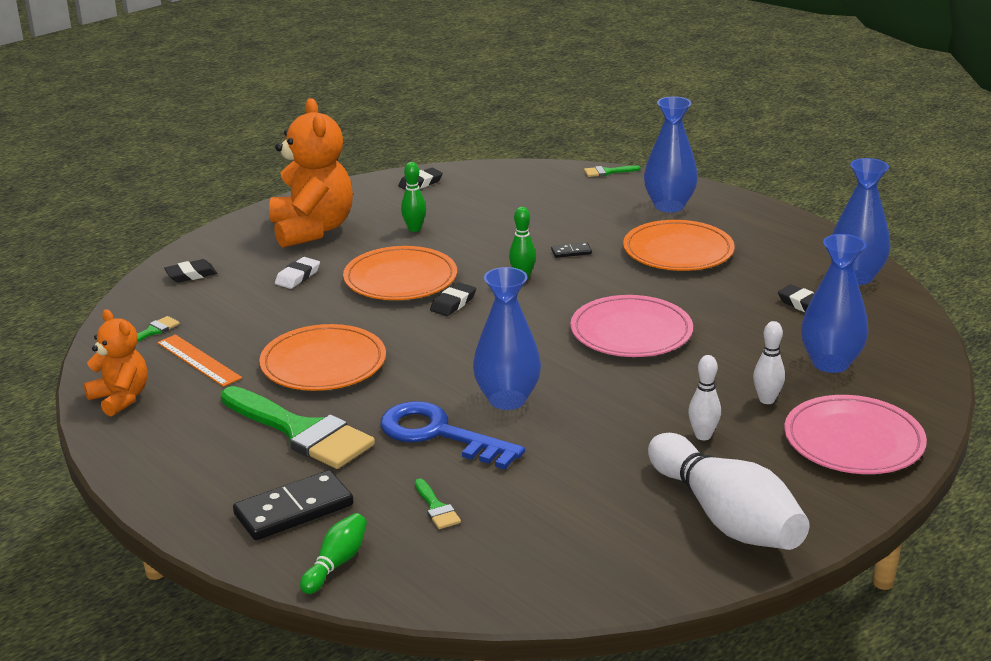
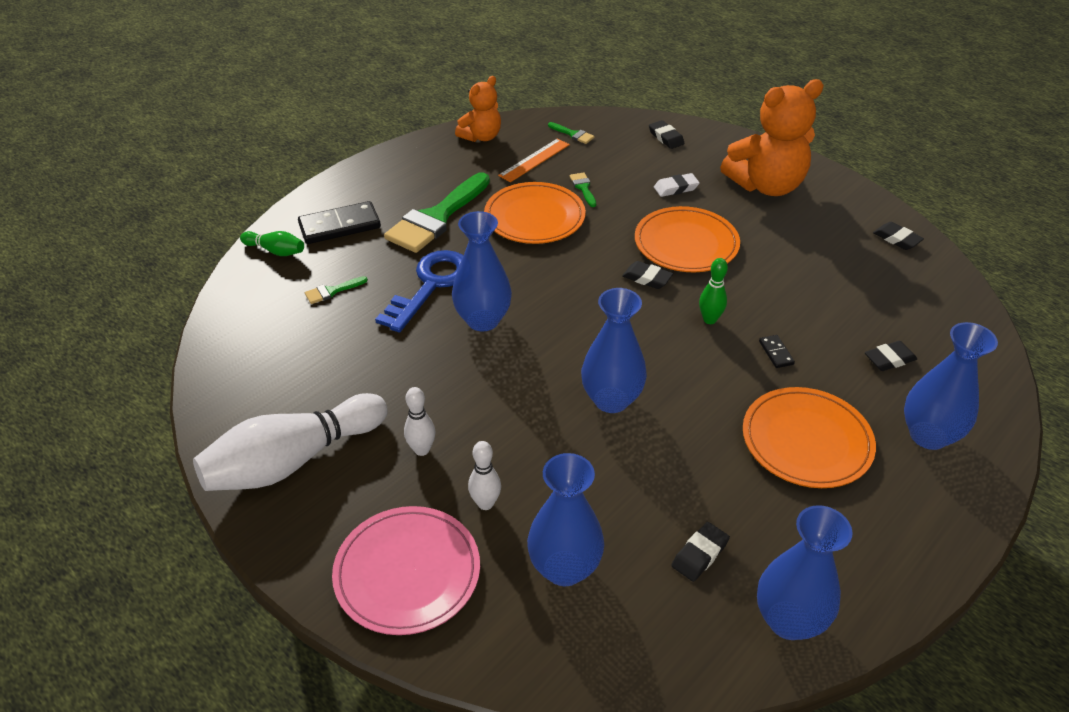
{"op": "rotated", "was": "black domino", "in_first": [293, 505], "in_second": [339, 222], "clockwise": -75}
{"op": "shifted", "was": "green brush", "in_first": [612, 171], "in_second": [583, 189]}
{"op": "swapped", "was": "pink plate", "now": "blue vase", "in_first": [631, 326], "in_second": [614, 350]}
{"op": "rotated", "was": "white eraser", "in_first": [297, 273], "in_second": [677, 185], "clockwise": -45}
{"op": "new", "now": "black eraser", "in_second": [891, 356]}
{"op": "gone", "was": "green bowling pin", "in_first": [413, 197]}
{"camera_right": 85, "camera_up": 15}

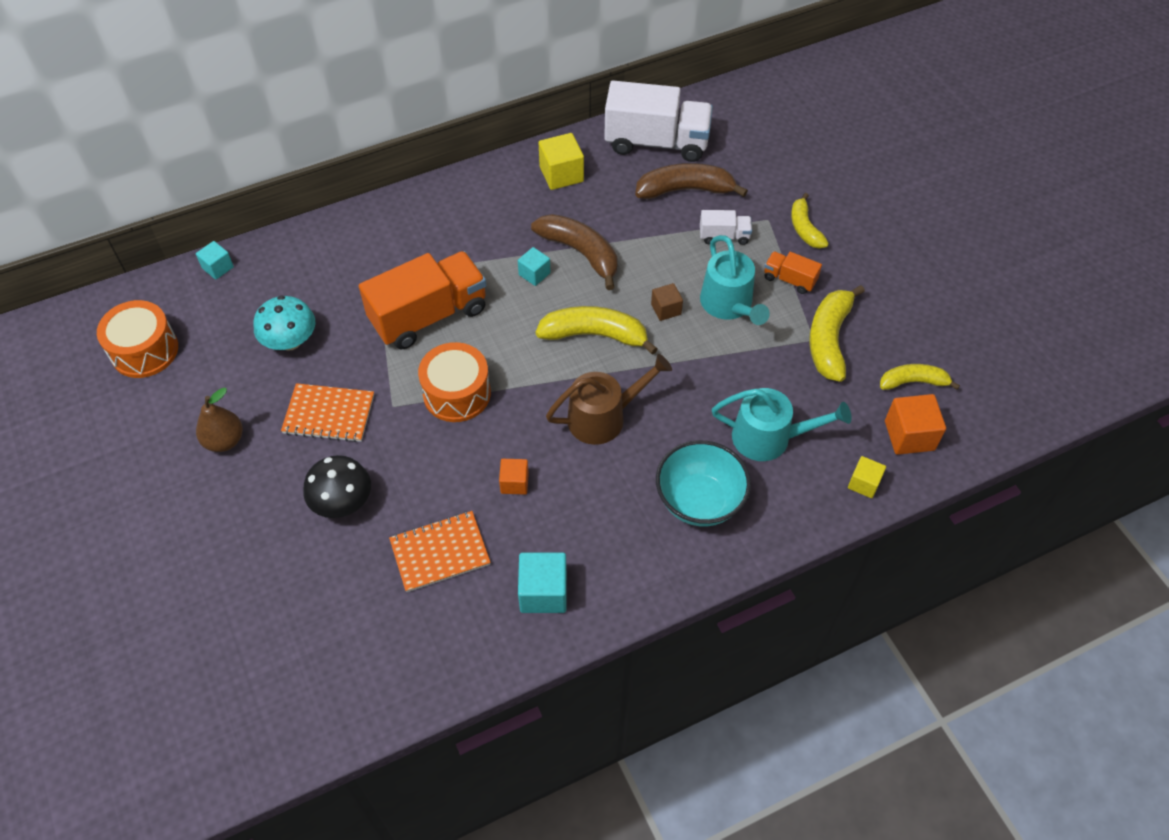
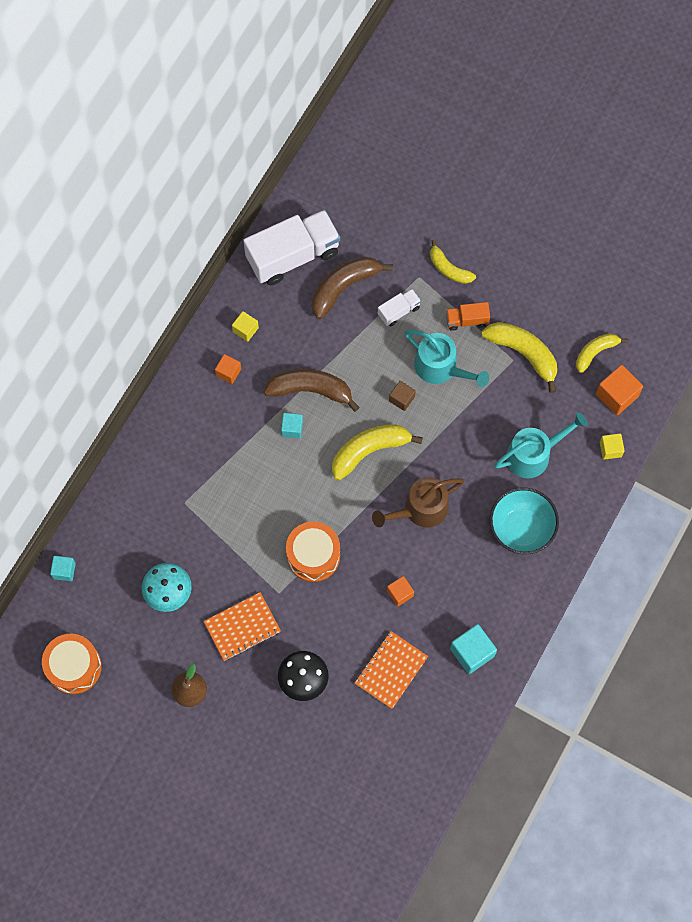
{"op": "new", "now": "orange cube", "in_second": [228, 369]}
{"op": "scaled", "was": "yellow cube", "in_first": [561, 161], "in_second": [245, 326], "ratio": 0.61}
{"op": "rotated", "was": "brown watering can", "in_first": [609, 399], "in_second": [418, 502], "clockwise": -150}
{"op": "rotated", "was": "yellow banana", "in_first": [837, 333], "in_second": [519, 357], "clockwise": 150}
{"op": "gone", "was": "orange truck", "in_first": [422, 300]}
{"camera_right": -35, "camera_up": 15}

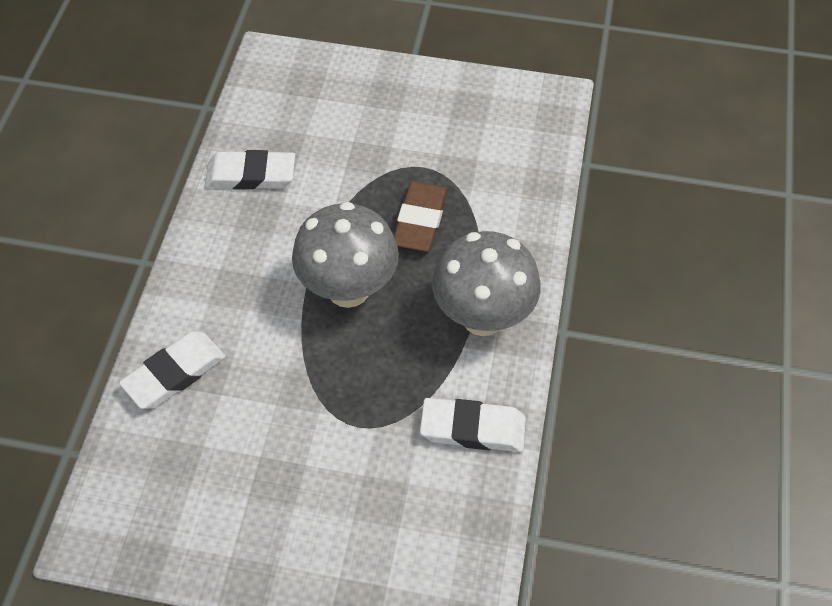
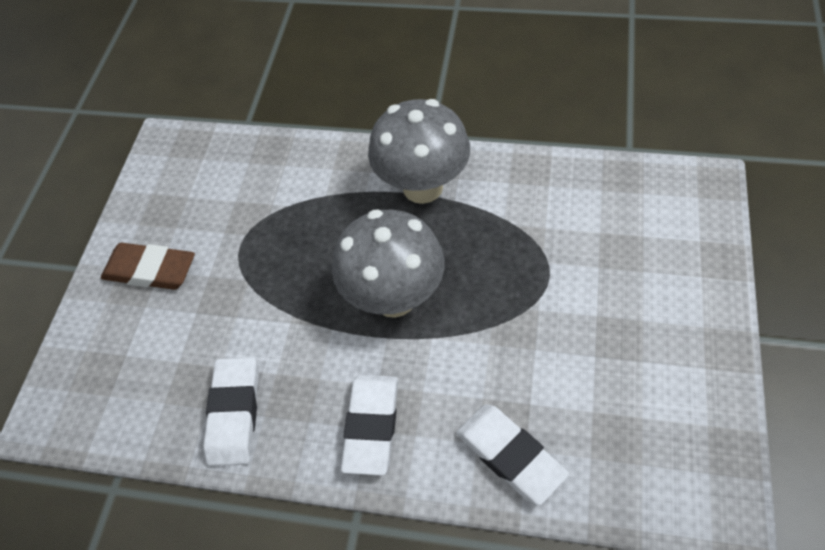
{"op": "shifted", "was": "brown eraser", "in_first": [421, 216], "in_second": [148, 266]}
{"op": "shifted", "was": "white eraser", "in_first": [473, 425], "in_second": [369, 425]}
{"camera_right": -85, "camera_up": 0}

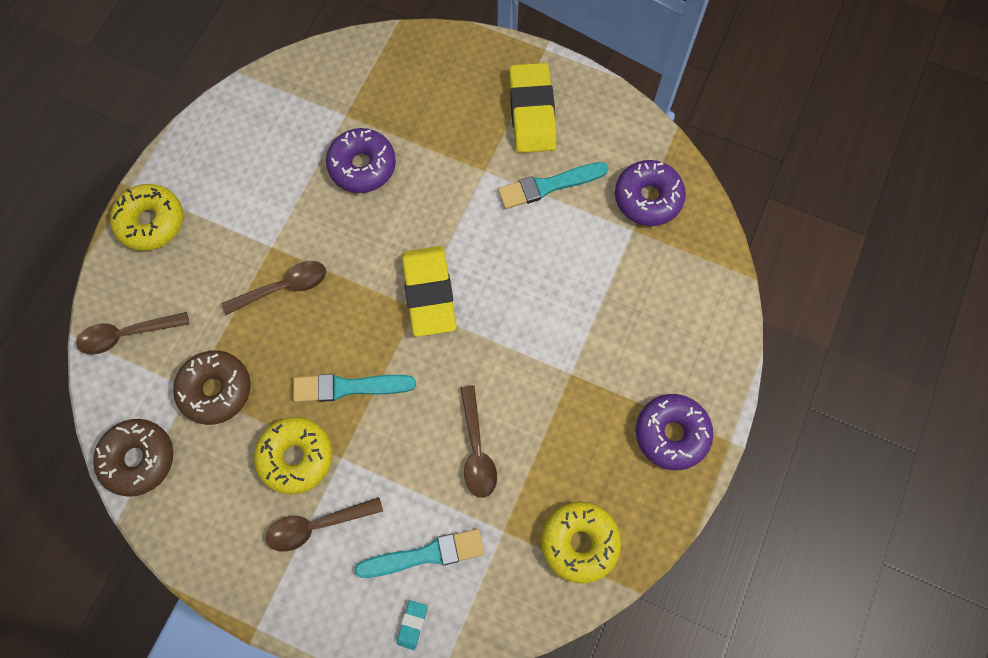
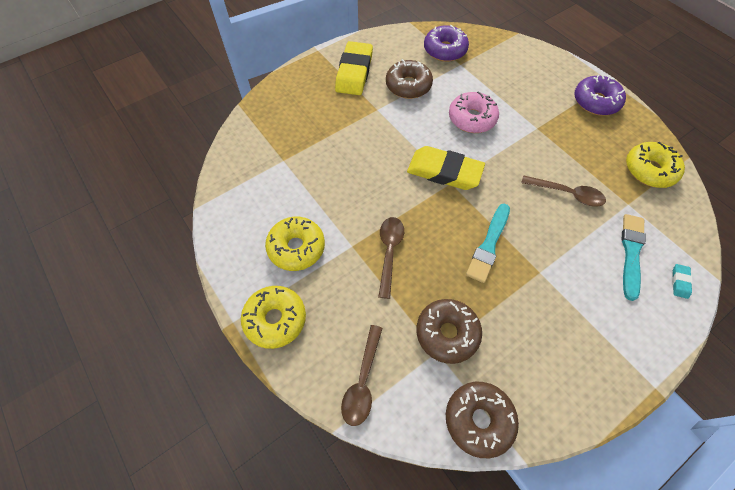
{"op": "shifted", "was": "yellow donut", "in_first": [293, 456], "in_second": [295, 244]}
{"op": "rotated", "was": "yellow eraser", "in_first": [533, 108], "in_second": [354, 68], "clockwise": 75}
{"op": "swapped", "was": "turquoise brush", "now": "brown donut", "in_first": [553, 185], "in_second": [409, 79]}
{"op": "new", "now": "pink donut", "in_second": [474, 112]}
{"op": "rotated", "was": "turquoise eraser", "in_first": [412, 625], "in_second": [682, 281], "clockwise": 60}
{"op": "gone", "was": "brown spoon", "in_first": [324, 524]}
{"op": "gone", "was": "purple donut", "in_first": [361, 160]}
{"camera_right": -60, "camera_up": -10}

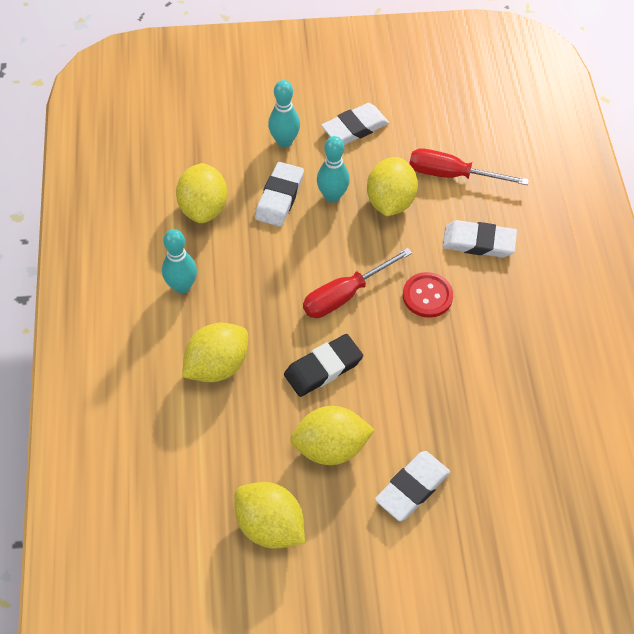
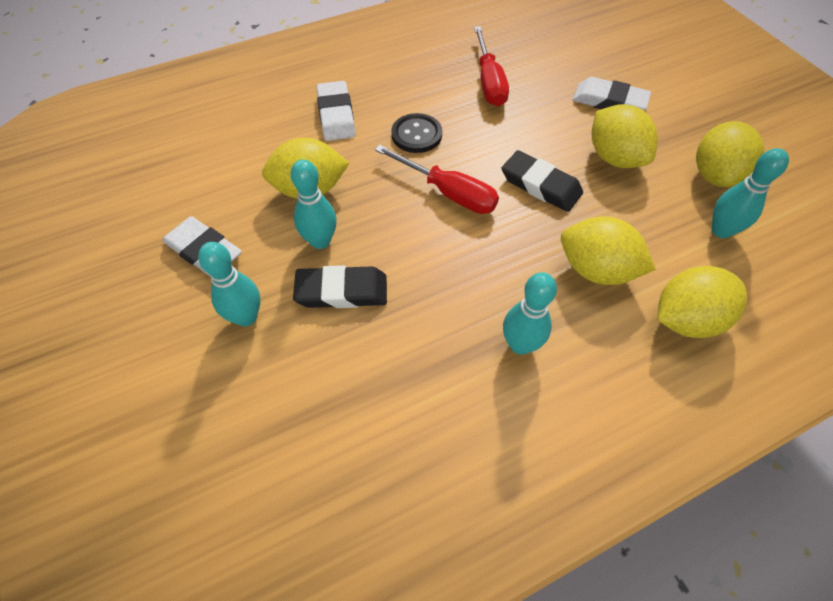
{"op": "repainted", "was": "white eraser", "now": "black eraser", "in_first": [279, 194], "in_second": [340, 286]}
{"op": "repainted", "was": "red button", "now": "black button", "in_first": [428, 295], "in_second": [416, 133]}
{"op": "shifted", "was": "red screwdriver", "in_first": [469, 167], "in_second": [491, 66]}
{"op": "shifted", "was": "yellow lemon", "in_first": [202, 193], "in_second": [702, 302]}
{"op": "new", "now": "turquoise bowling pin", "in_second": [750, 193]}
{"camera_right": -110, "camera_up": 0}

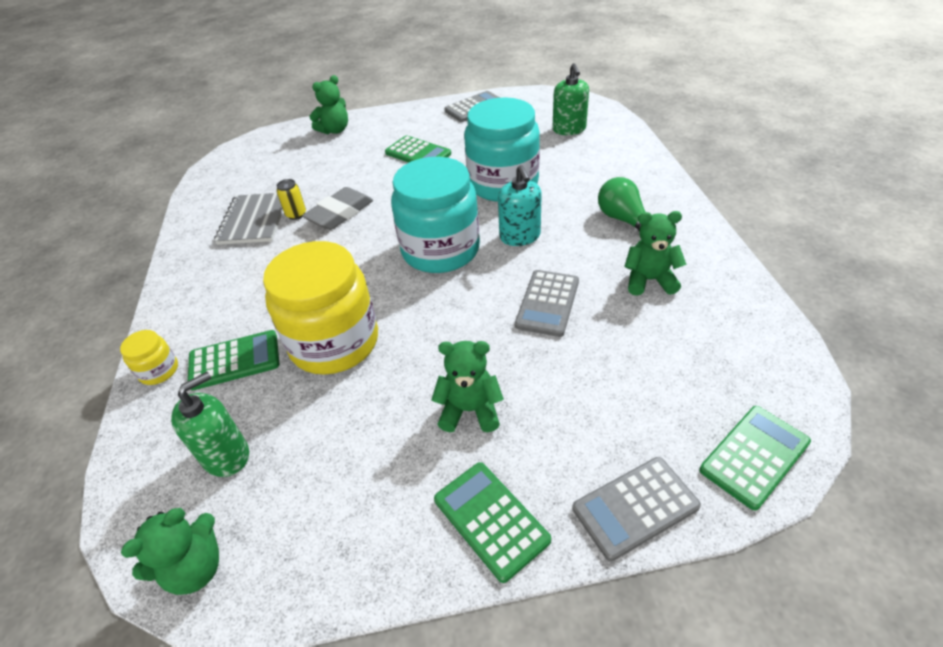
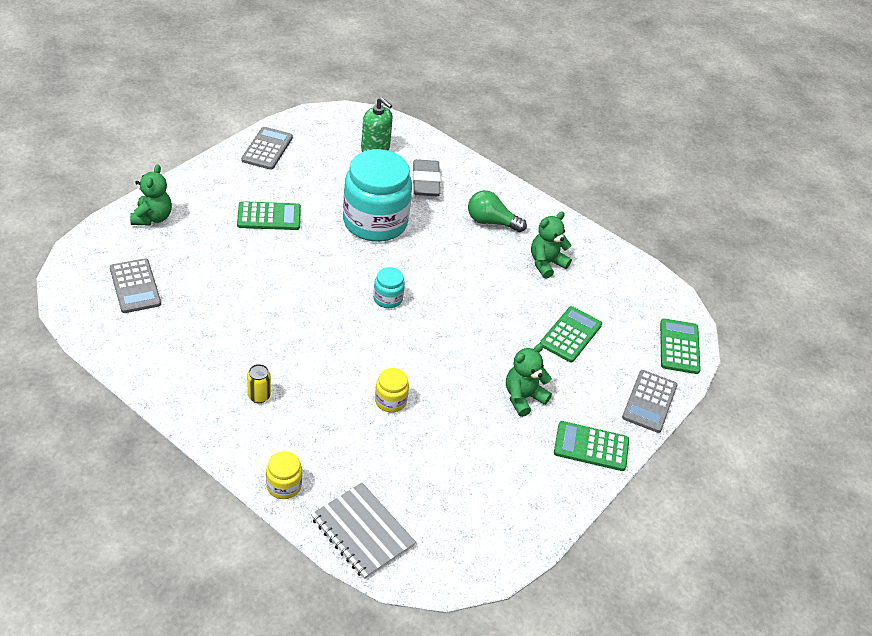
{"op": "shifted", "was": "grey calculator", "in_first": [547, 303], "in_second": [135, 285]}
{"op": "shifted", "was": "yellow can", "in_first": [291, 199], "in_second": [259, 383]}
{"op": "shifted", "was": "grey notebook", "in_first": [248, 219], "in_second": [363, 530]}
{"op": "scaled", "was": "turquoise jar", "in_first": [435, 215], "in_second": [389, 287], "ratio": 0.43}
{"op": "scaled", "was": "yellow jar", "in_first": [320, 308], "in_second": [392, 390], "ratio": 0.43}
{"op": "shifted", "was": "grey eraser", "in_first": [337, 208], "in_second": [427, 177]}
{"op": "shifted", "was": "green calculator", "in_first": [233, 360], "in_second": [571, 334]}
{"op": "gone", "was": "green teddy bear", "in_first": [170, 551]}
{"op": "gone", "was": "green soap dispenser", "in_first": [210, 424]}
{"op": "gone", "was": "turquoise soap dispenser", "in_first": [520, 205]}
{"camera_right": -50, "camera_up": 0}

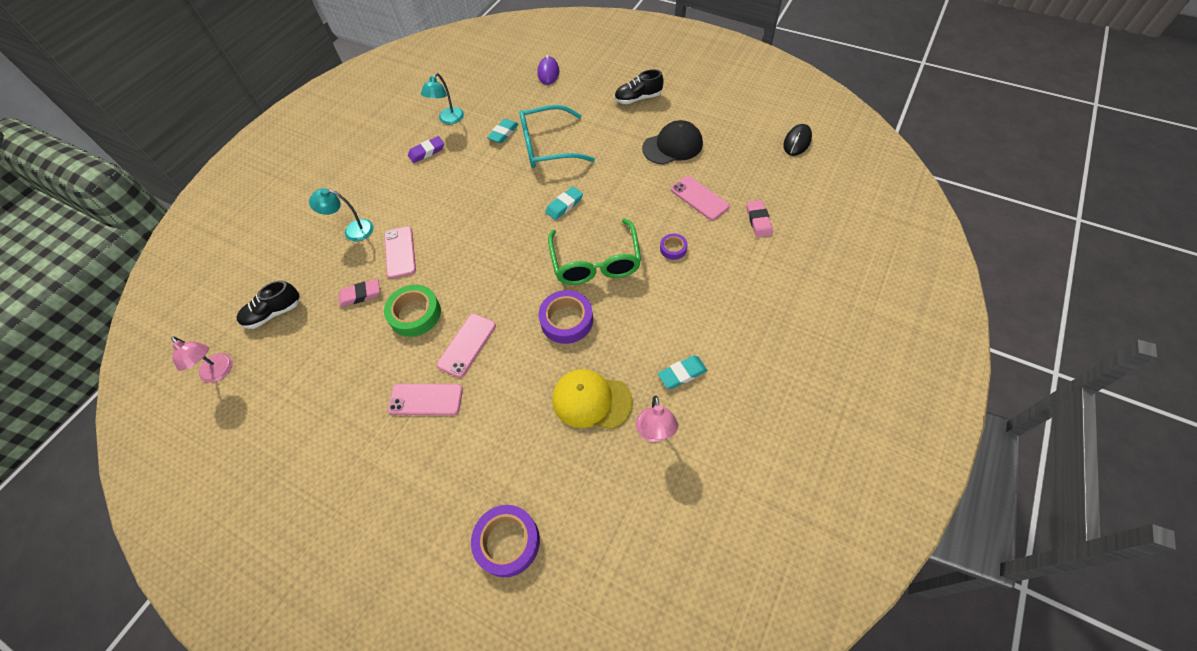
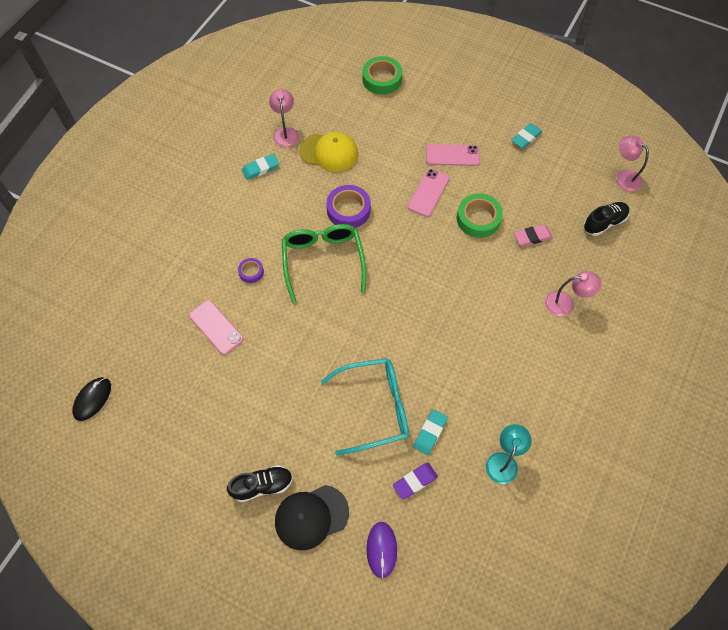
{"op": "shifted", "was": "black cap", "in_first": [672, 142], "in_second": [312, 517]}
{"op": "repainted", "was": "purple tape", "now": "green tape", "in_first": [505, 541], "in_second": [382, 75]}
{"op": "shifted", "was": "purple eraser", "in_first": [426, 149], "in_second": [415, 481]}
{"op": "shifted", "was": "turquoise eraser", "in_first": [564, 203], "in_second": [526, 136]}
{"op": "repainted", "was": "turquoise lamp", "now": "pink lamp", "in_first": [341, 215], "in_second": [573, 293]}
{"op": "gone", "was": "pink phone", "in_first": [400, 252]}
{"op": "gone", "was": "pink eraser", "in_first": [760, 219]}
{"camera_right": 175, "camera_up": 5}

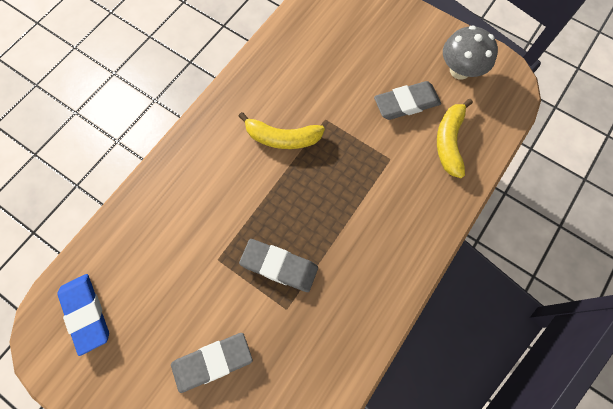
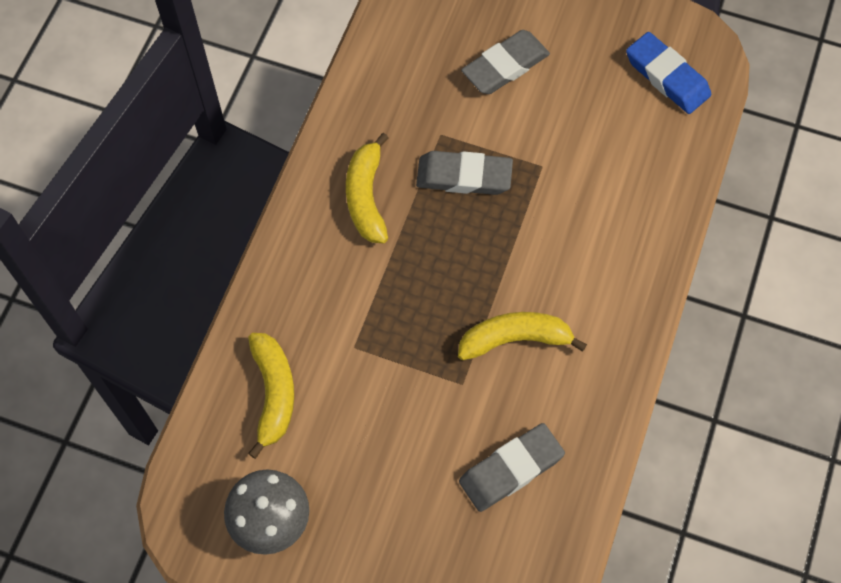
{"op": "new", "now": "yellow banana", "in_second": [367, 188]}
{"op": "shifted", "was": "grey eraser", "in_first": [407, 100], "in_second": [512, 467]}
{"camera_right": 165, "camera_up": -5}

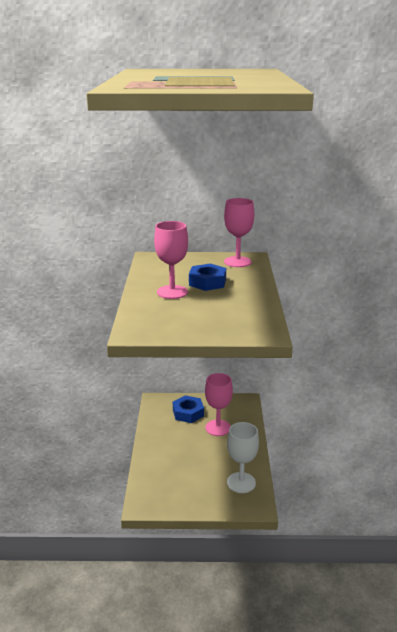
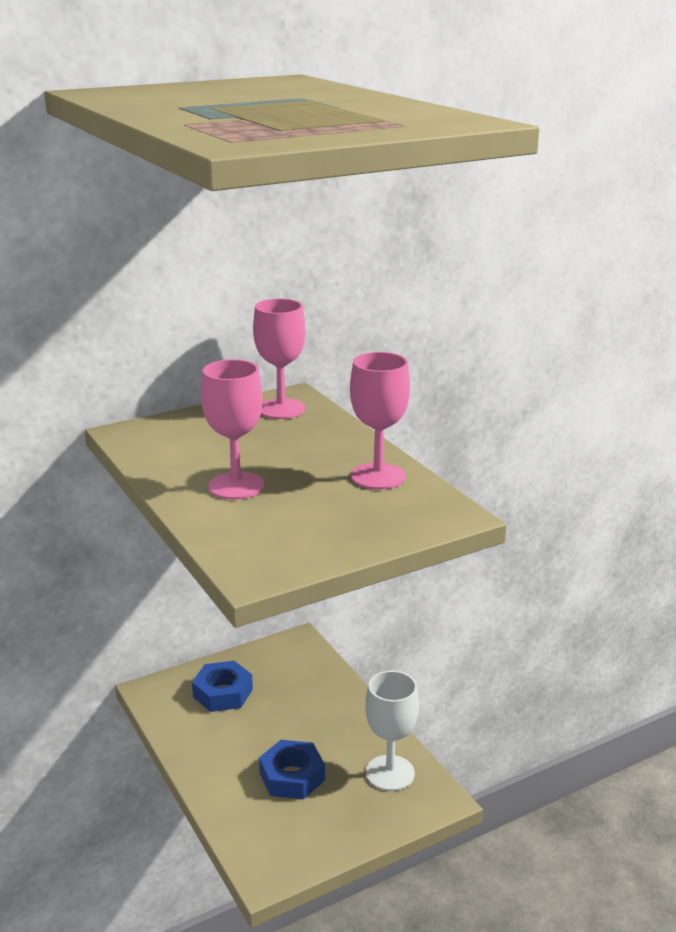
{"op": "shifted", "was": "blue nut", "in_first": [207, 277], "in_second": [292, 770]}
{"op": "shifted", "was": "pink goblet", "in_first": [219, 404], "in_second": [380, 421]}
{"camera_right": -30, "camera_up": 0}

